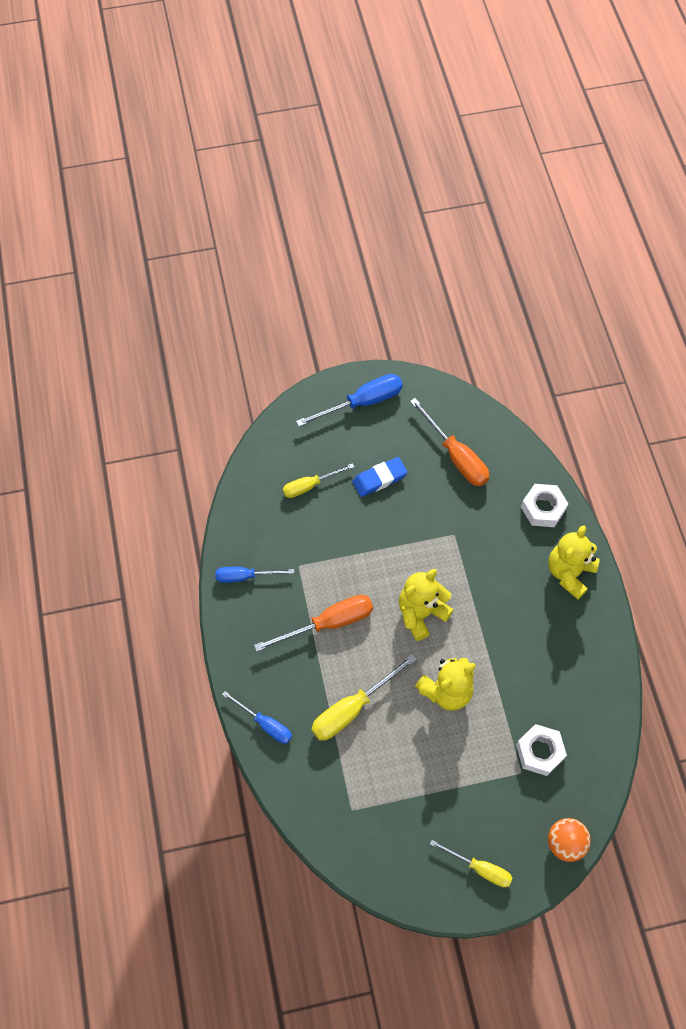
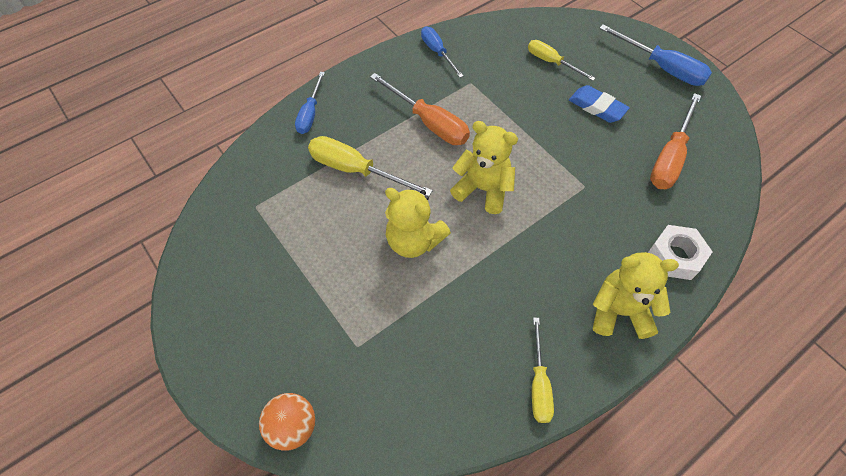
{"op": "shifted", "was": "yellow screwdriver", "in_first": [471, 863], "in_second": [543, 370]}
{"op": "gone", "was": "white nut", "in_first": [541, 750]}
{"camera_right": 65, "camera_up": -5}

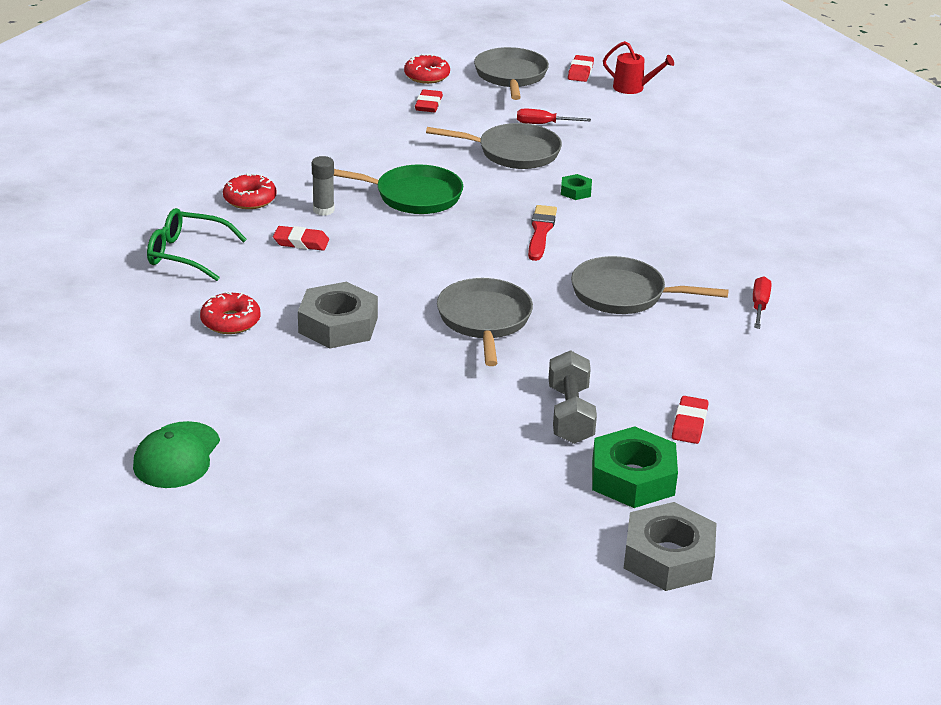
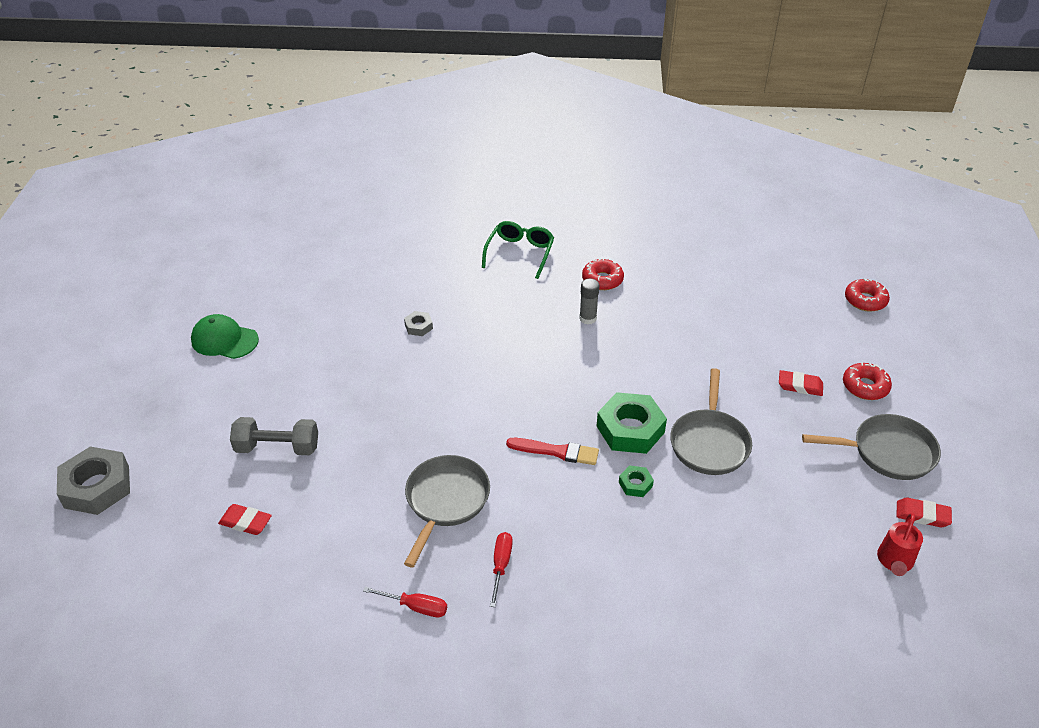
{"op": "shifted", "was": "green cap", "in_first": [176, 454], "in_second": [225, 336]}
{"op": "scaled", "was": "grey nut", "in_first": [338, 315], "in_second": [418, 323], "ratio": 0.48}
{"op": "shifted", "was": "red screwdriver", "in_first": [554, 116], "in_second": [501, 569]}
{"op": "shifted", "was": "green nut", "in_first": [635, 467], "in_second": [632, 423]}
{"op": "shifted", "was": "red donut", "in_first": [230, 312], "in_second": [867, 295]}
{"op": "gone", "was": "red eraser", "in_first": [301, 238]}
{"op": "gone", "was": "green pan", "in_first": [398, 189]}
{"op": "gone", "was": "grey pan", "in_first": [485, 322]}
{"camera_right": 95, "camera_up": 10}

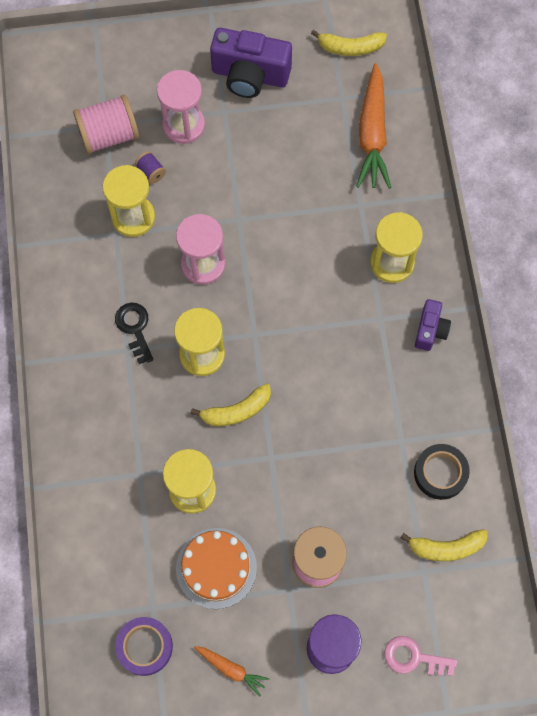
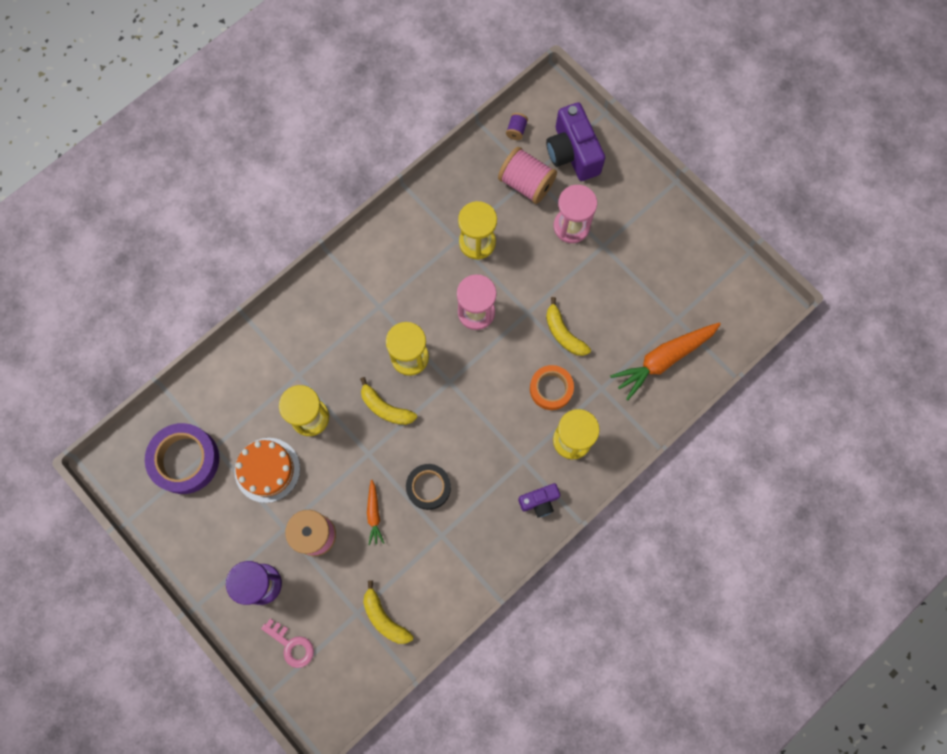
{"op": "scaled", "was": "purple tape", "in_first": [144, 646], "in_second": [182, 458], "ratio": 1.55}
{"op": "rotated", "was": "pink key", "in_first": [420, 656], "in_second": [287, 643], "clockwise": 150}
{"op": "shifted", "was": "orange carrot", "in_first": [231, 671], "in_second": [375, 512]}
{"op": "shifted", "was": "black tape", "in_first": [442, 472], "in_second": [428, 487]}
{"op": "shifted", "was": "purple spool", "in_first": [150, 167], "in_second": [517, 126]}
{"op": "new", "now": "orange tape", "in_second": [552, 387]}
{"op": "shifted", "was": "purple camera", "in_first": [251, 63], "in_second": [575, 141]}
{"op": "shifted", "was": "yellow banana", "in_first": [349, 43], "in_second": [568, 326]}
{"op": "gone", "was": "black key", "in_first": [134, 333]}
{"camera_right": 55, "camera_up": 5}

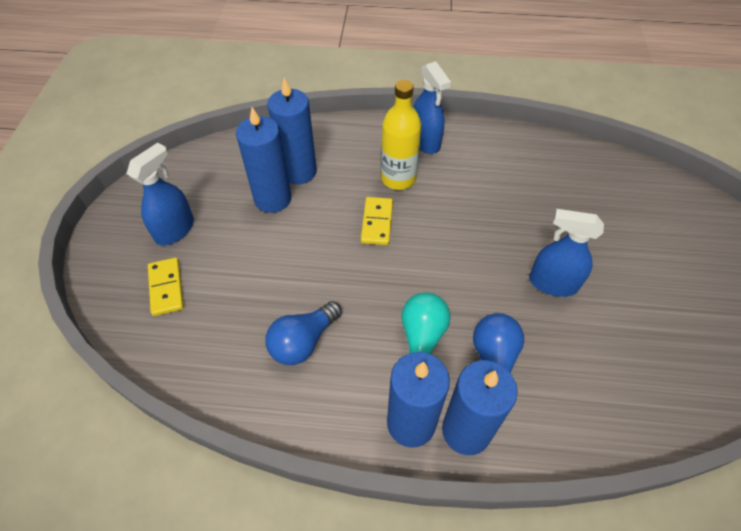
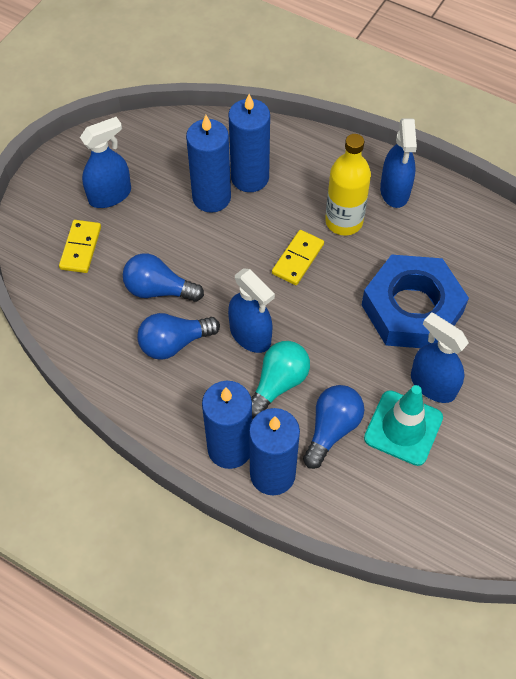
{"op": "new", "now": "blue light bulb", "in_second": [163, 278]}
{"op": "new", "now": "blue spray bottle", "in_second": [251, 310]}
{"op": "new", "now": "blue nut", "in_second": [415, 301]}
{"op": "new", "now": "turquoise traffic cone", "in_second": [403, 425]}
{"camera_right": 25, "camera_up": 5}

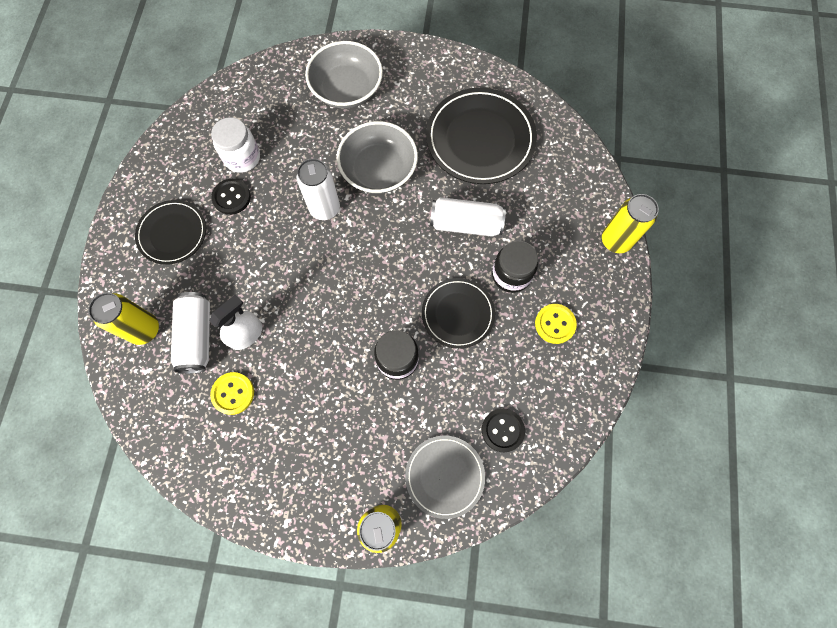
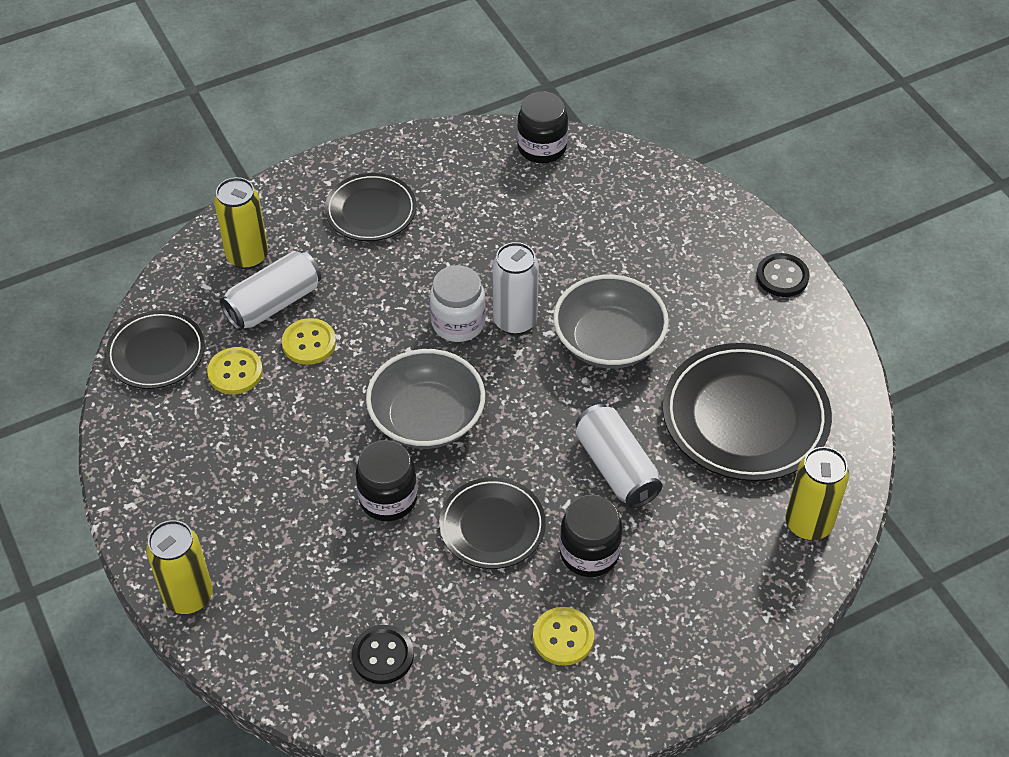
{"op": "new", "now": "black plate", "in_second": [155, 349]}
{"op": "swapped", "was": "white spray bottle", "now": "yellow button", "in_first": [235, 322], "in_second": [309, 341]}
{"op": "shifted", "was": "grey bowl", "in_first": [344, 74], "in_second": [425, 399]}
{"op": "shifted", "was": "white jar", "in_first": [235, 145], "in_second": [458, 303]}
{"op": "new", "now": "black jar", "in_second": [542, 127]}
{"op": "shifted", "was": "black button", "in_first": [231, 197], "in_second": [783, 275]}
{"op": "shifted", "was": "yellow can", "in_first": [630, 223], "in_second": [817, 494]}
{"op": "gone", "was": "grey plate", "in_first": [445, 477]}
{"camera_right": 55, "camera_up": -20}

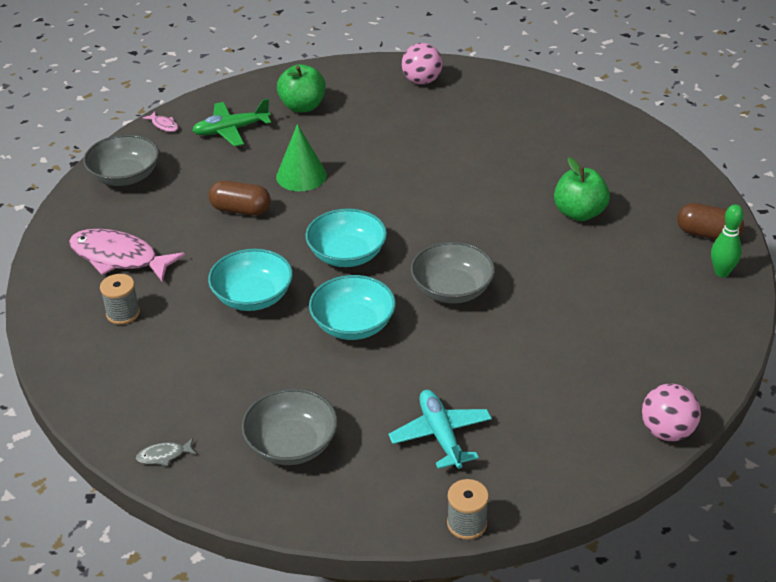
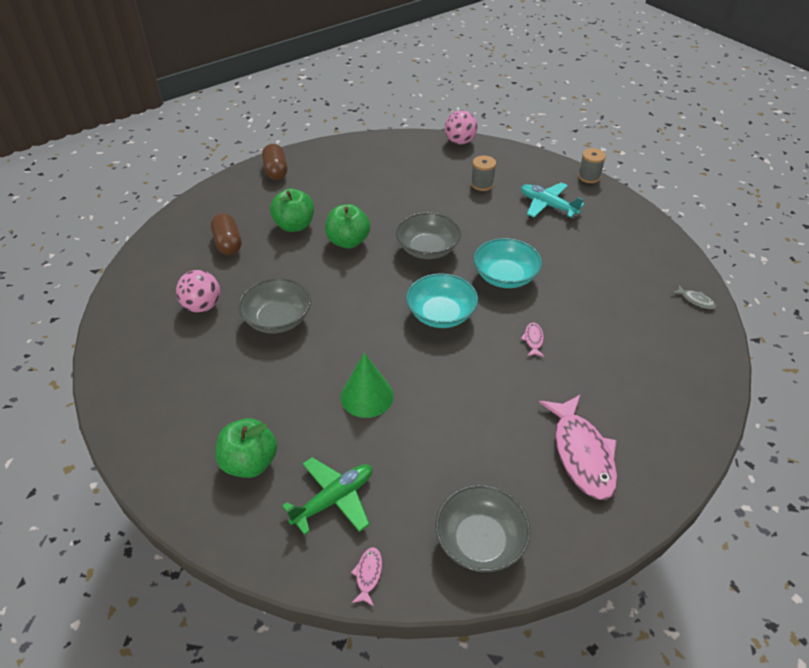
{"op": "shifted", "was": "pink ball", "in_first": [422, 64], "in_second": [198, 291]}
{"op": "shifted", "was": "brown capsule", "in_first": [240, 198], "in_second": [226, 234]}
{"op": "shifted", "was": "grey bowl", "in_first": [289, 426], "in_second": [274, 305]}
{"op": "rotated", "was": "green plane", "in_first": [231, 123], "in_second": [327, 496], "clockwise": -75}
{"op": "new", "now": "green apple", "in_second": [347, 226]}
{"op": "shifted", "was": "grey spool", "in_first": [120, 299], "in_second": [483, 173]}
{"op": "rotated", "was": "turquoise plane", "in_first": [440, 429], "in_second": [552, 200], "clockwise": 90}
{"op": "swapped", "was": "turquoise bowl", "now": "pink fish", "in_first": [250, 280], "in_second": [532, 339]}
{"op": "gone", "was": "green bowling pin", "in_first": [727, 240]}
{"camera_right": -125, "camera_up": 5}

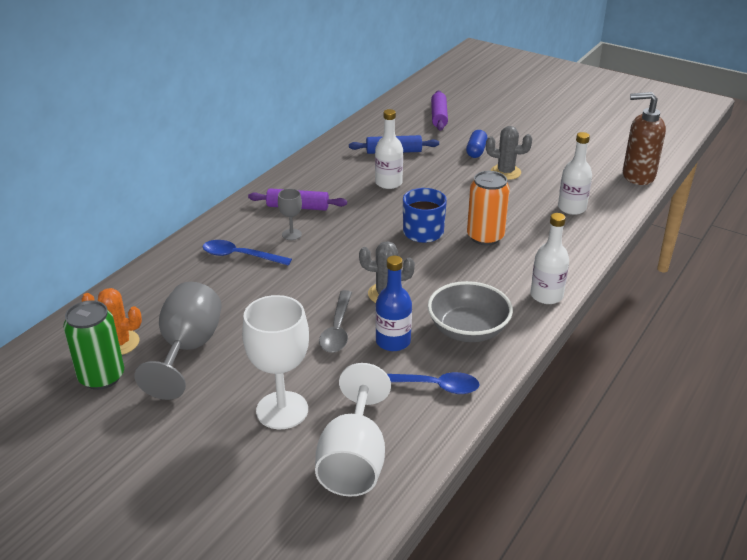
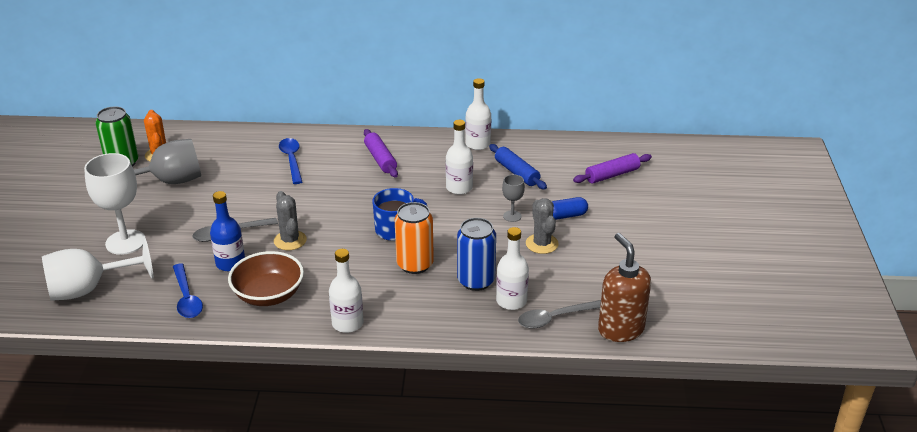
{"op": "repainted", "was": "grey bowl", "now": "brown bowl", "in_first": [470, 311], "in_second": [266, 278]}
{"op": "new", "now": "blue can", "in_second": [476, 254]}
{"op": "new", "now": "white bottle", "in_second": [478, 114]}
{"op": "shifted", "was": "grey goblet", "in_first": [290, 214], "in_second": [513, 198]}
{"op": "new", "now": "grey spoon", "in_second": [559, 314]}
{"camera_right": 60, "camera_up": 0}

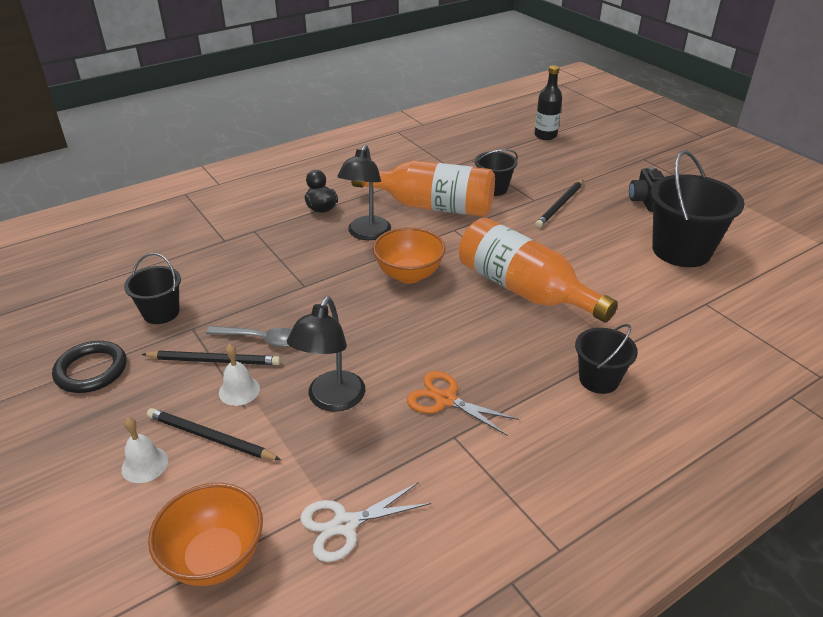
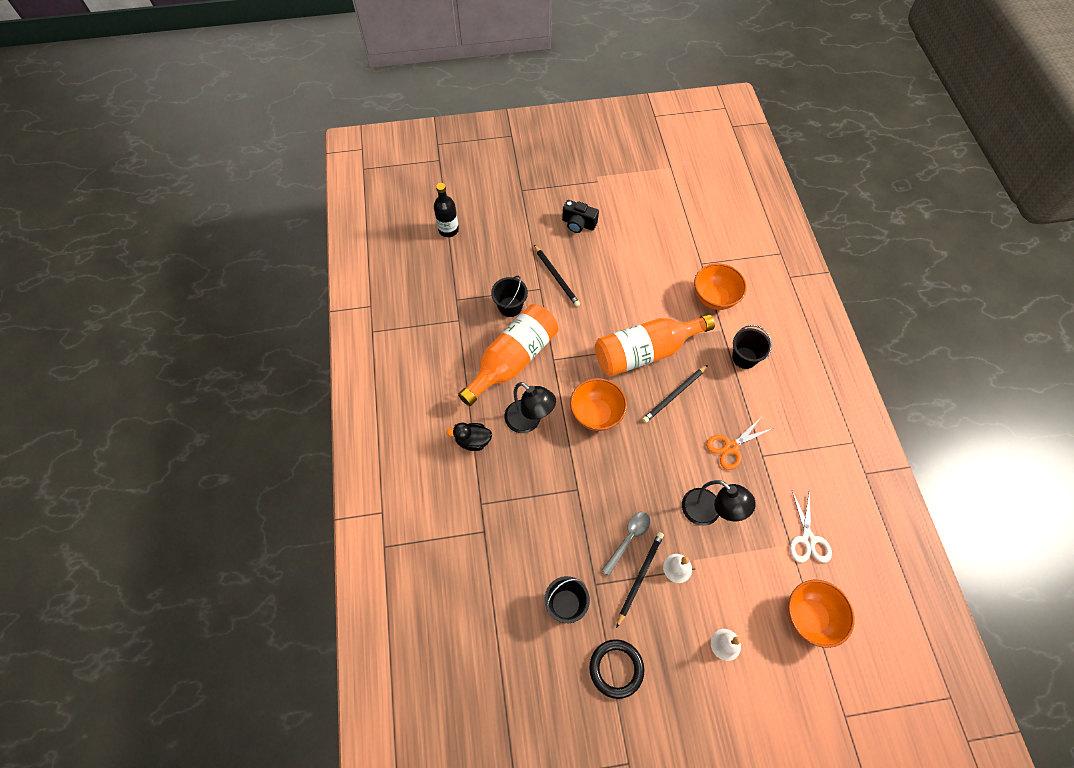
{"op": "shifted", "was": "black pencil", "in_first": [214, 434], "in_second": [675, 394]}
{"op": "new", "now": "orange bowl", "in_second": [720, 286]}
{"op": "gone", "was": "black bucket", "in_first": [697, 209]}
{"camera_right": -65, "camera_up": 25}

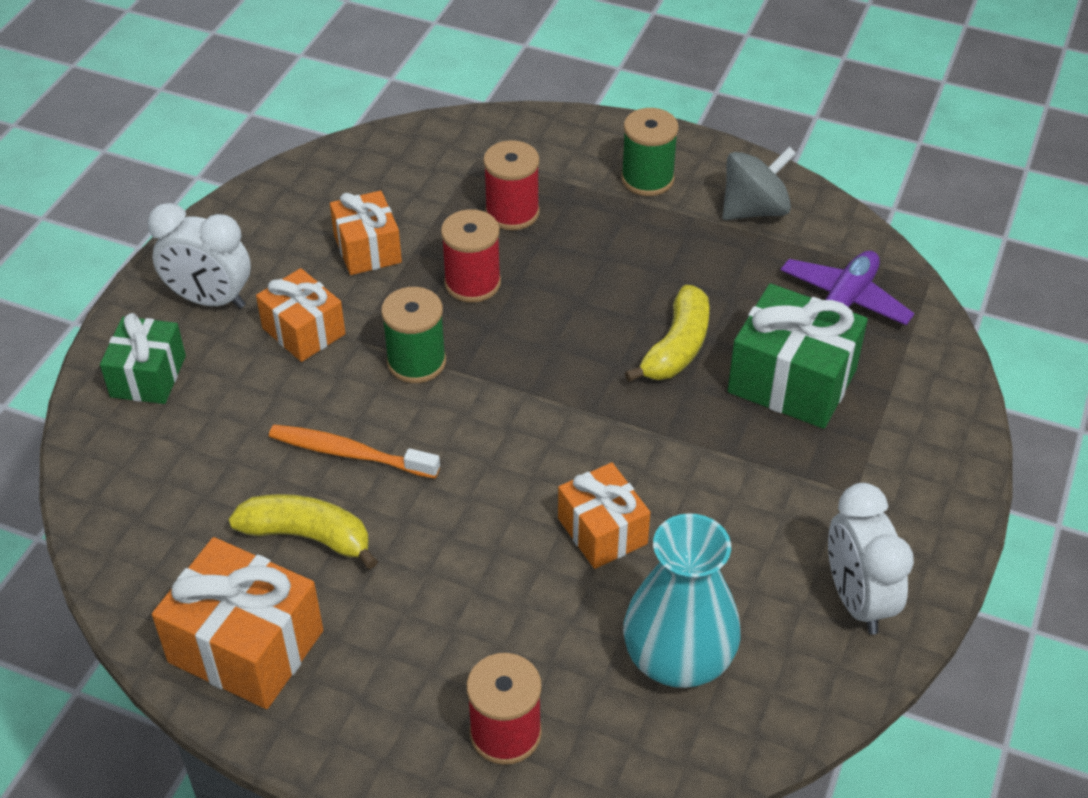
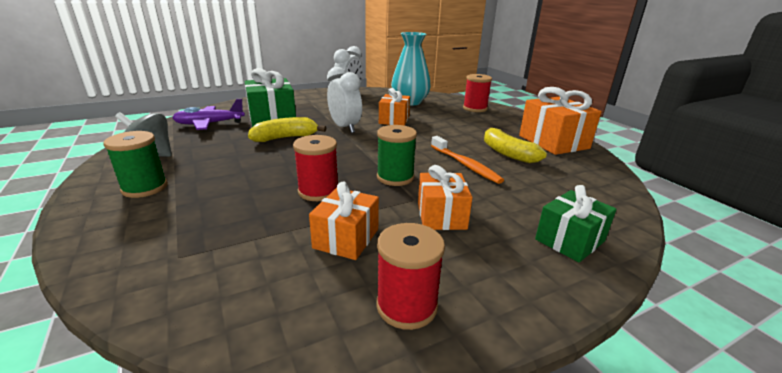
{"op": "shifted", "was": "white clock", "in_first": [199, 256], "in_second": [344, 100]}
{"op": "shifted", "was": "red spool", "in_first": [511, 185], "in_second": [410, 276]}
{"camera_right": -140, "camera_up": -20}

